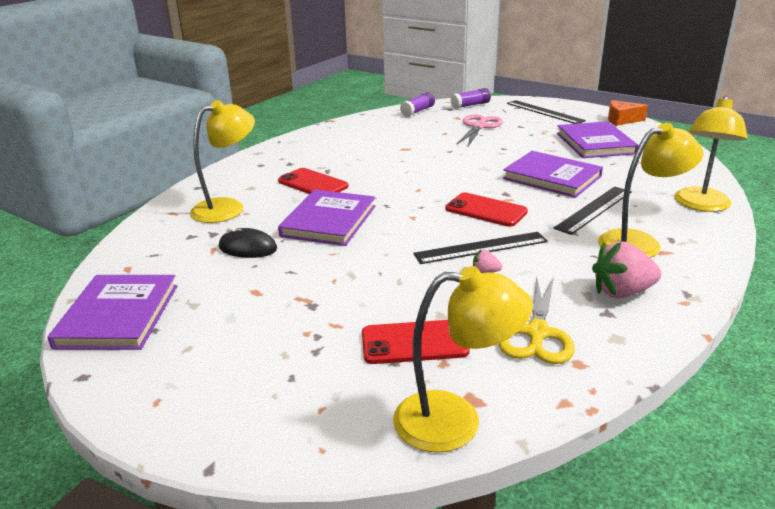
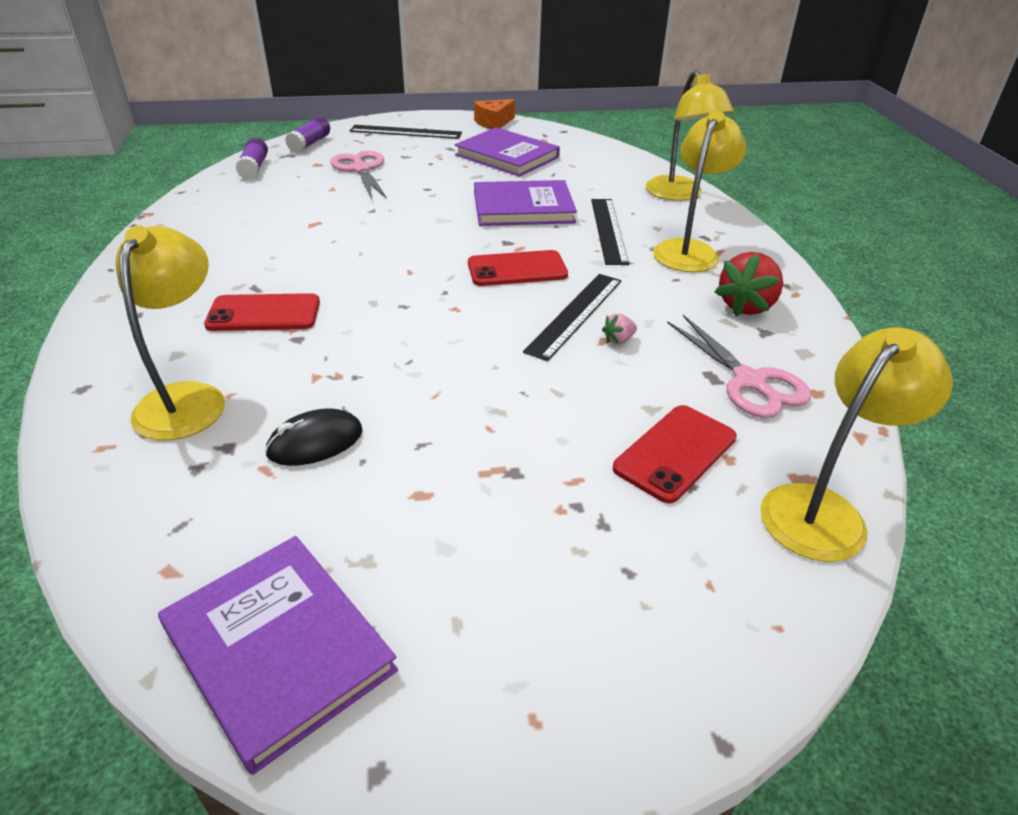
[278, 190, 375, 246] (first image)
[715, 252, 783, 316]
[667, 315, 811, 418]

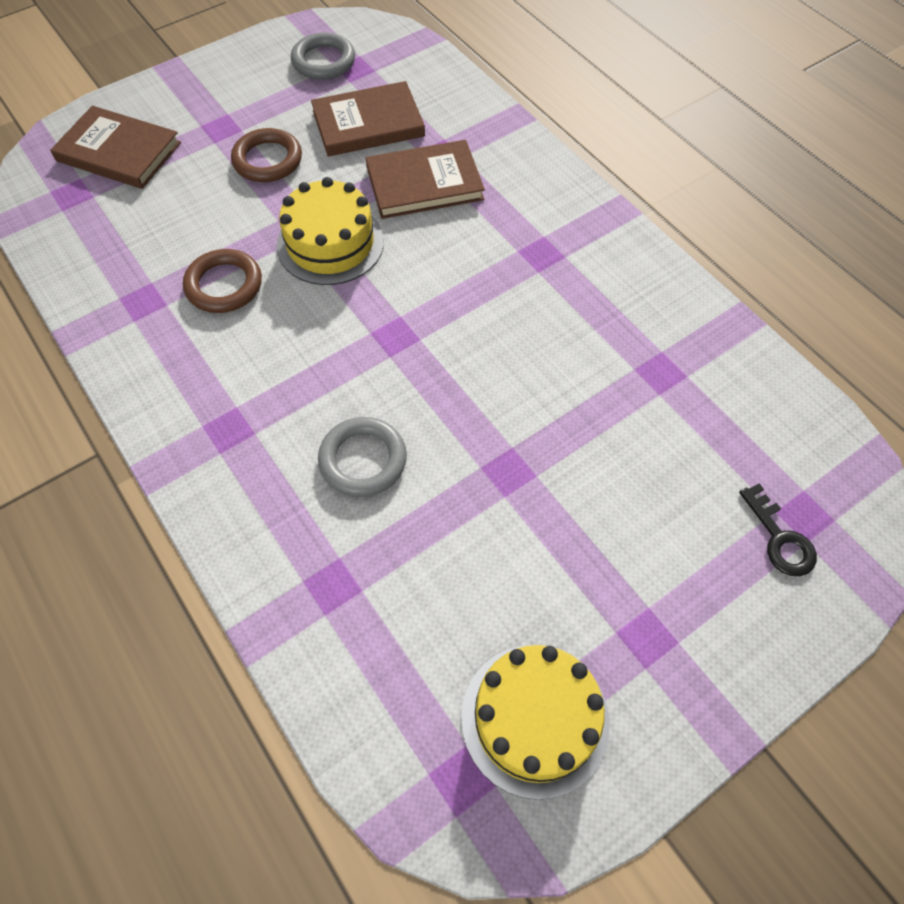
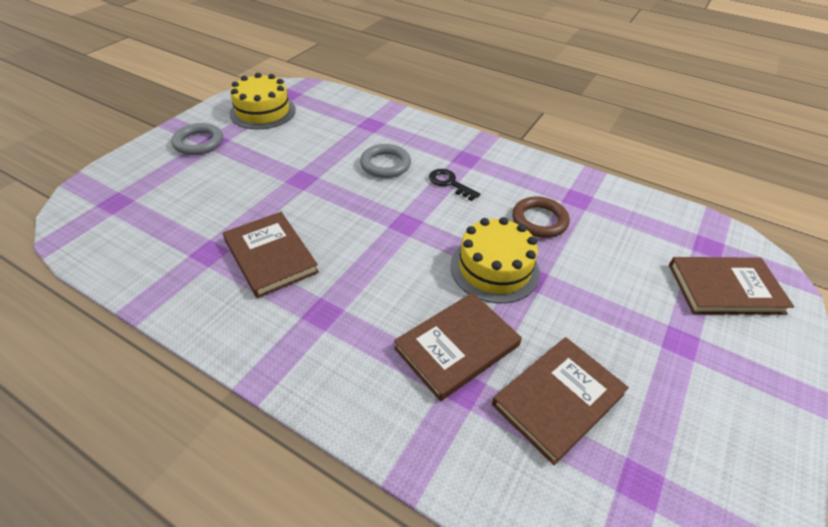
[171, 123, 223, 155]
[231, 128, 302, 182] (first image)
[429, 169, 480, 201]
[223, 212, 319, 298]

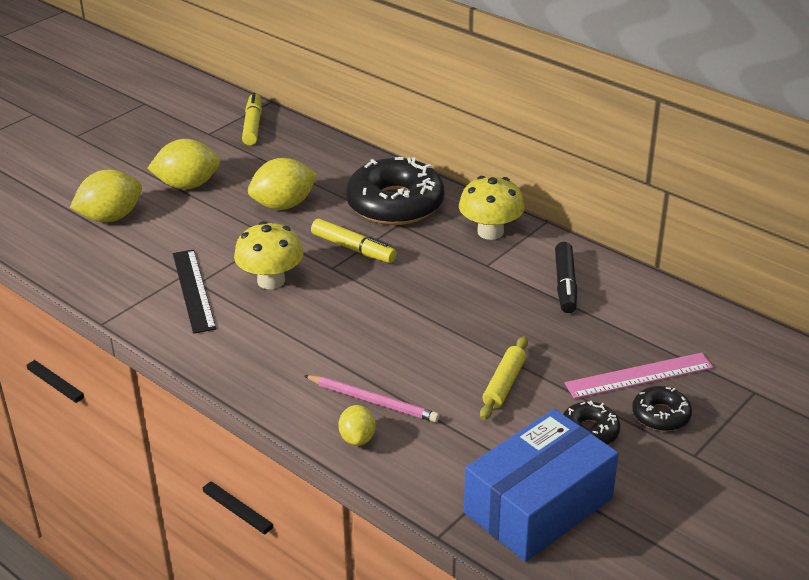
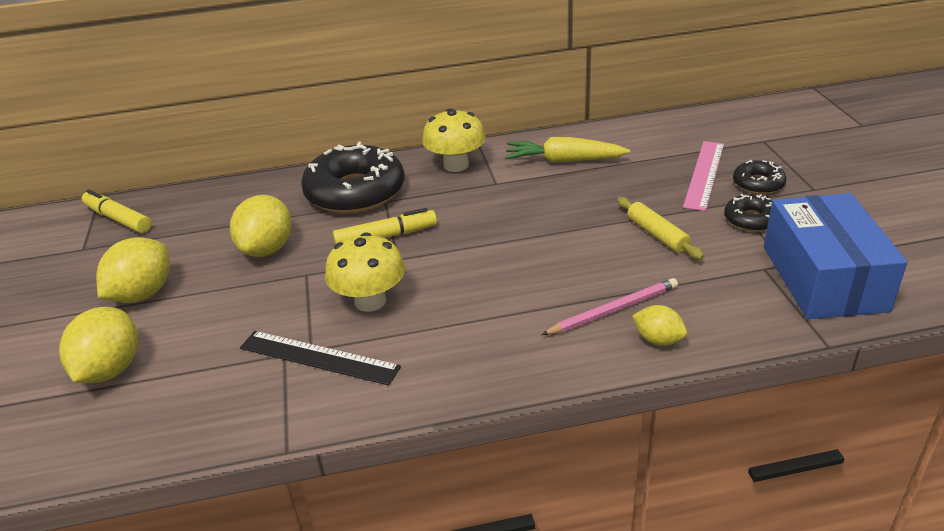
[505, 137, 630, 163]

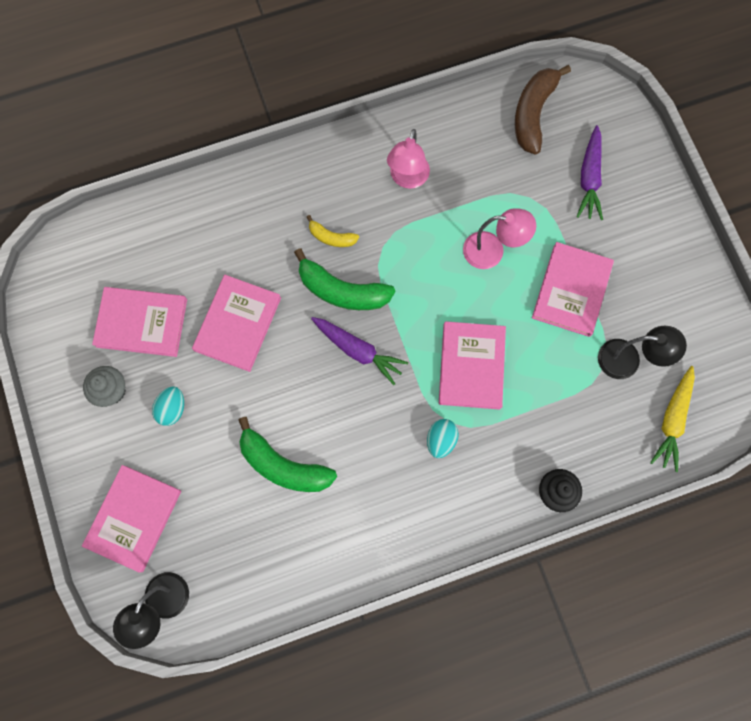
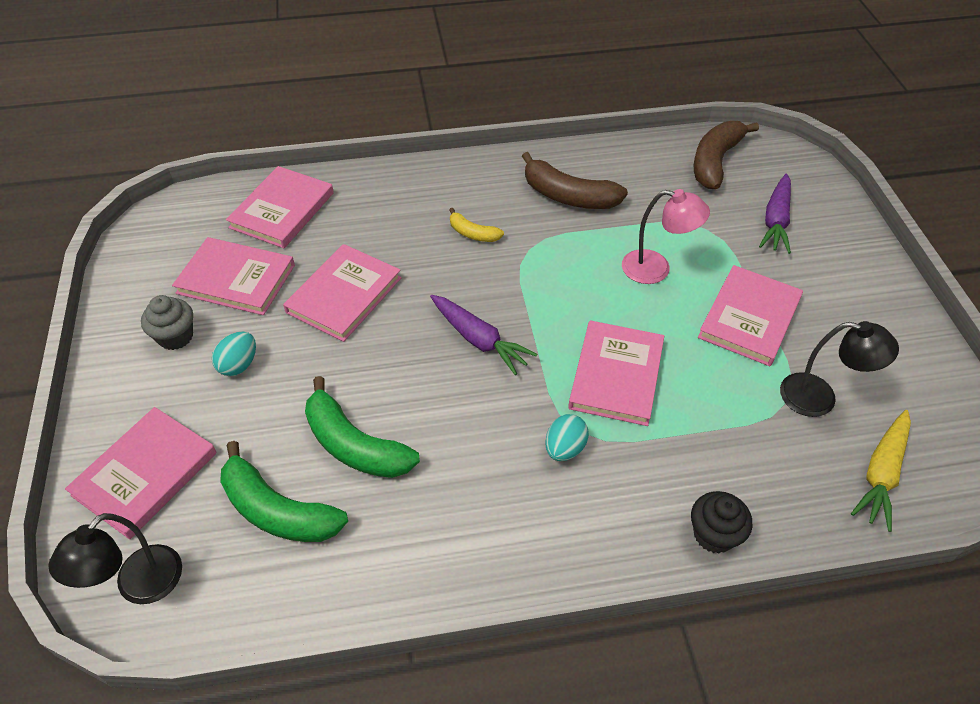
[522, 152, 628, 209]
[220, 441, 348, 542]
[226, 166, 334, 248]

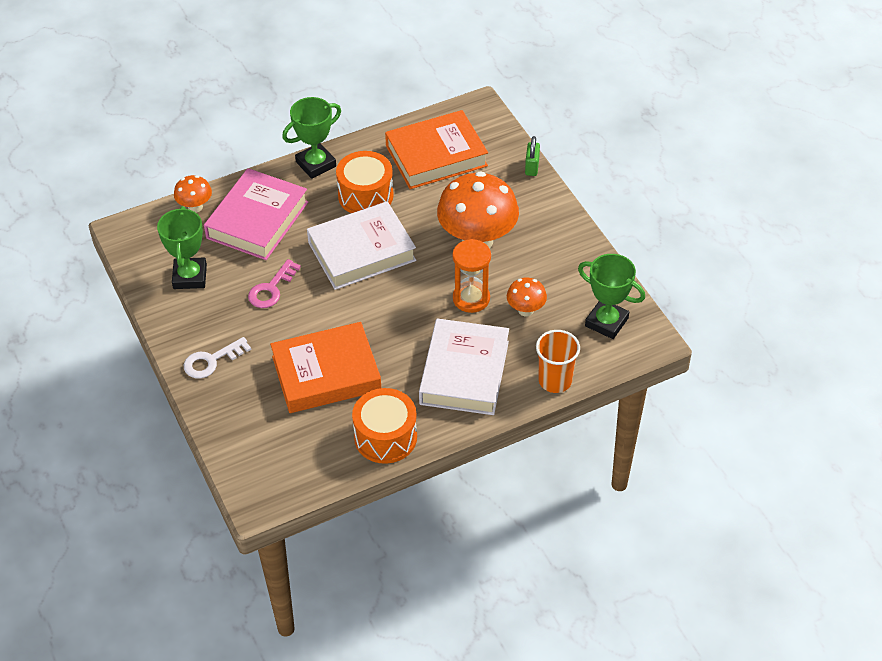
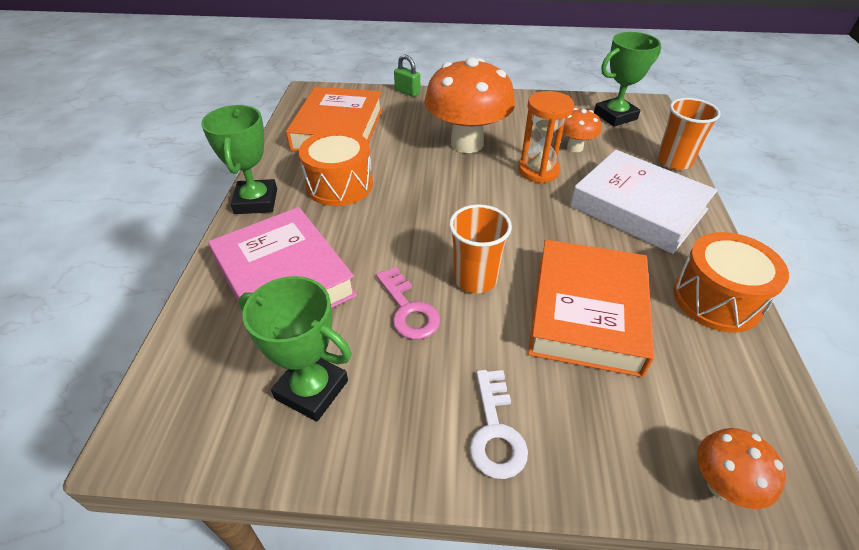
[697, 428, 786, 509]
[307, 201, 416, 290] (first image)
[449, 204, 512, 293]

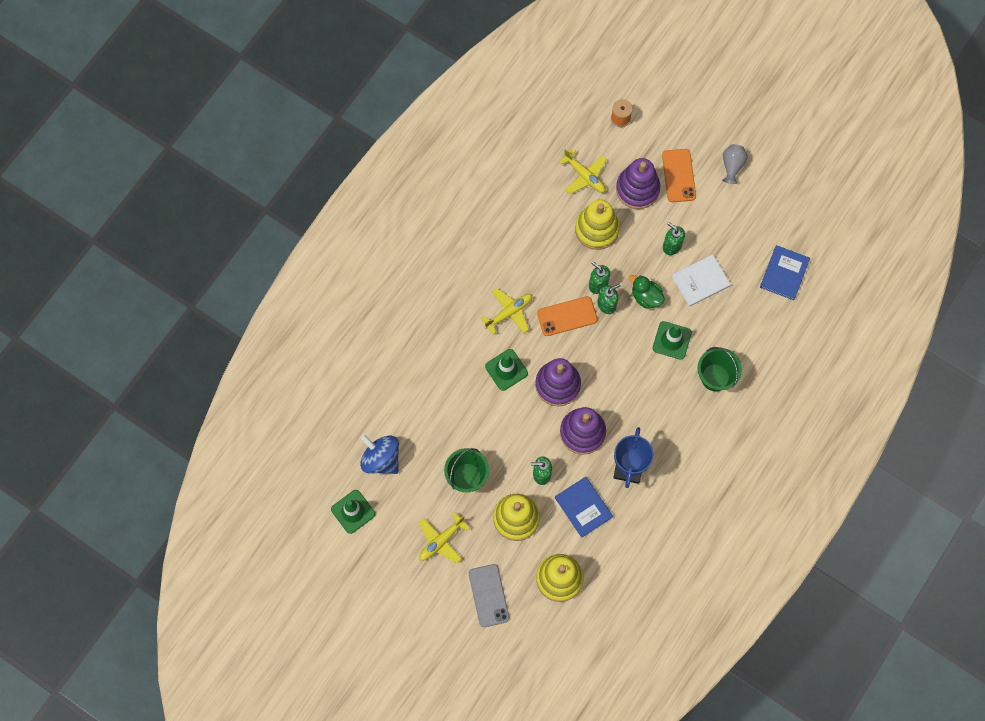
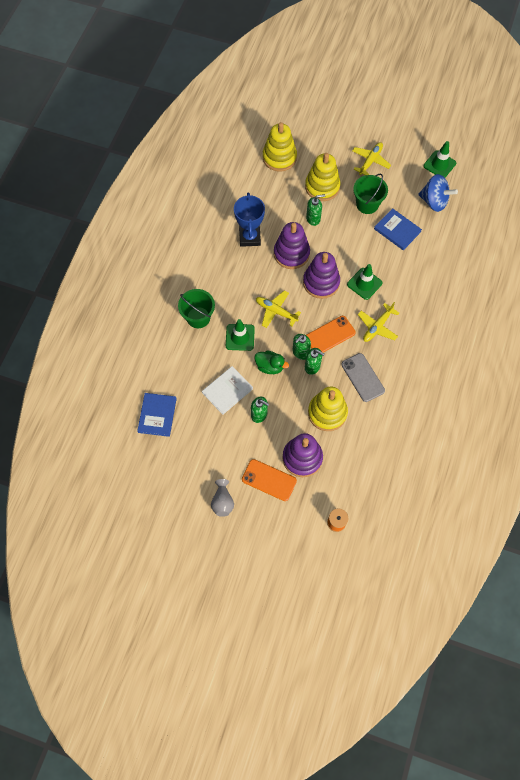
[256, 290, 301, 328]
[242, 459, 297, 501]
[374, 208, 422, 250]
[341, 353, 385, 402]

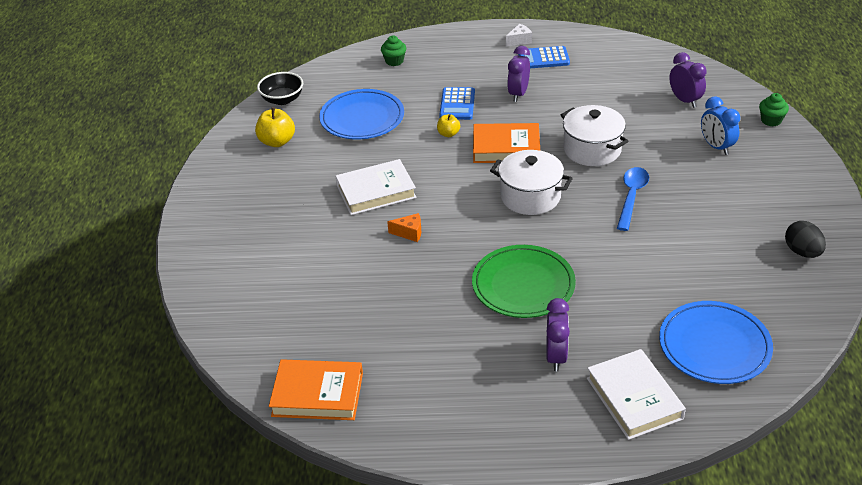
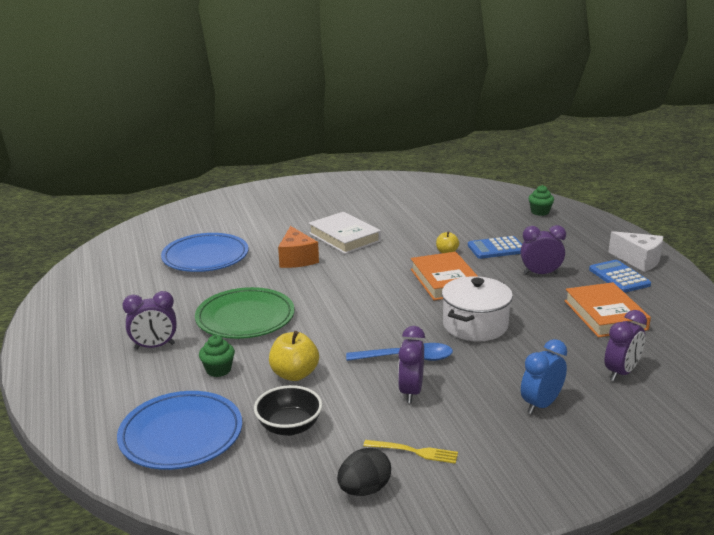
[608, 231, 663, 272]
[254, 385, 323, 436]
[161, 233, 248, 272]
[199, 335, 235, 377]
[269, 331, 319, 381]
[490, 150, 573, 215] (first image)
[278, 226, 319, 268]
[587, 349, 686, 440] (first image)
[564, 282, 651, 338]
[398, 326, 425, 403]
[363, 440, 458, 464]

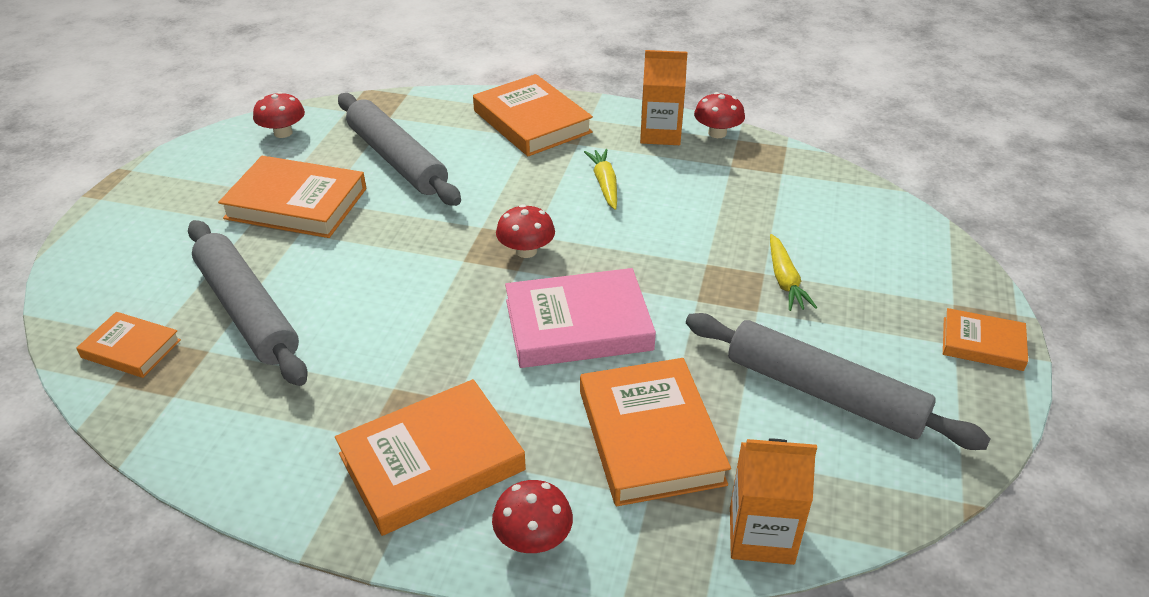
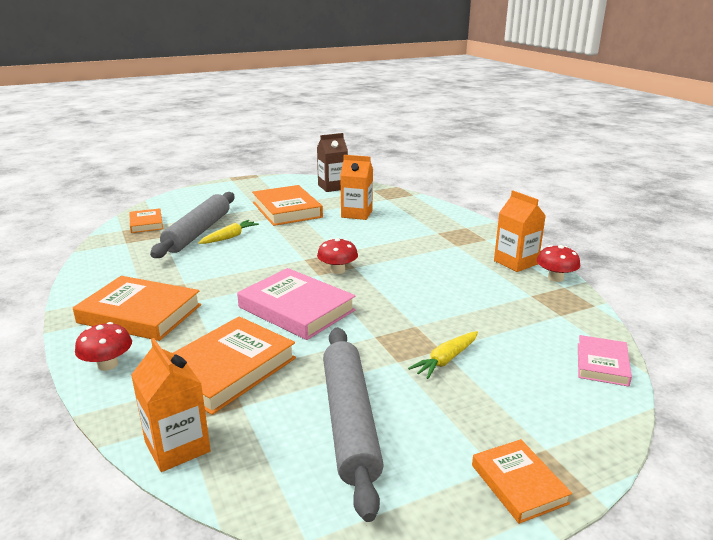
[473, 74, 593, 156] (first image)
[317, 133, 348, 192]
[340, 155, 373, 220]
[198, 220, 259, 244]
[578, 335, 632, 387]

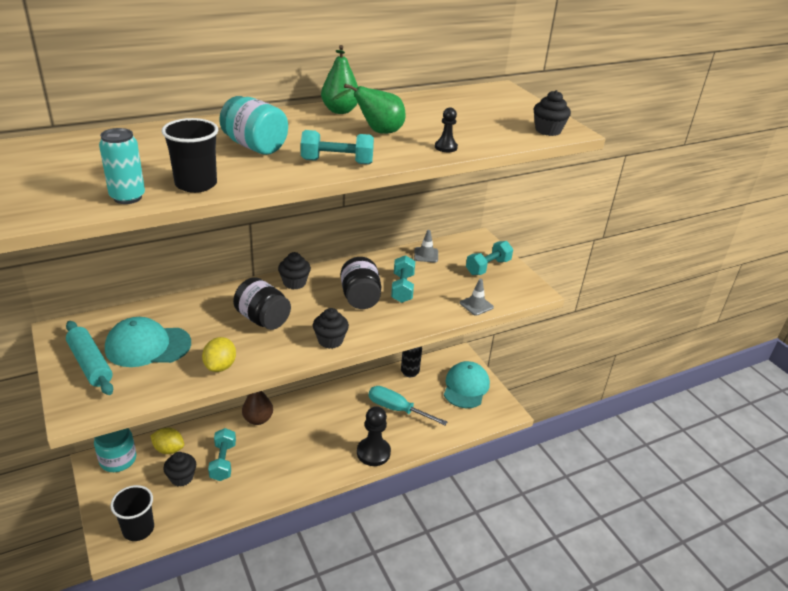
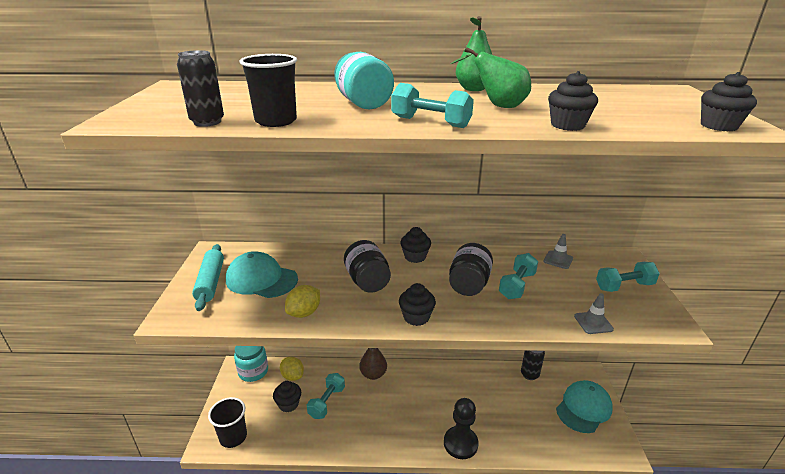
[548, 71, 598, 131]
[177, 50, 224, 127]
[369, 386, 447, 425] (first image)

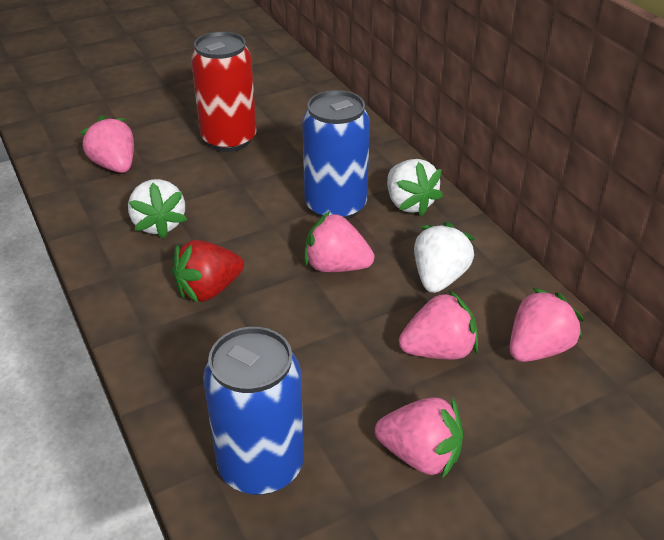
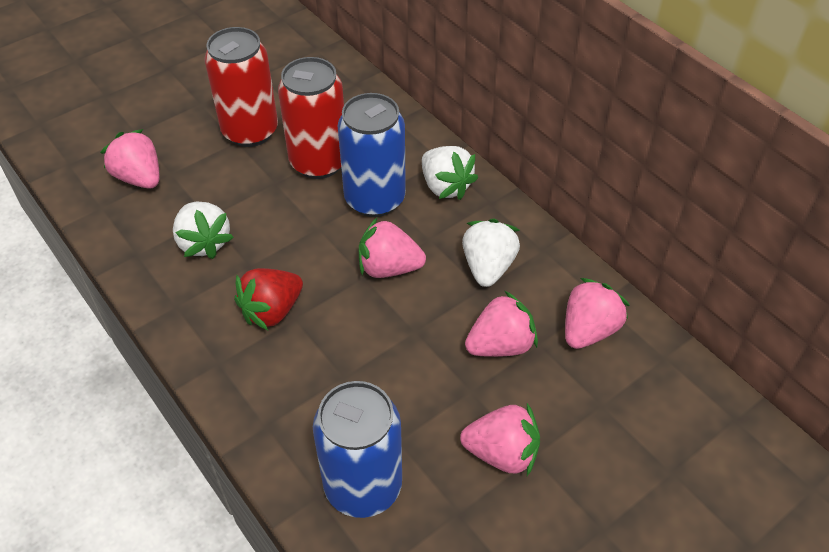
[278, 57, 344, 179]

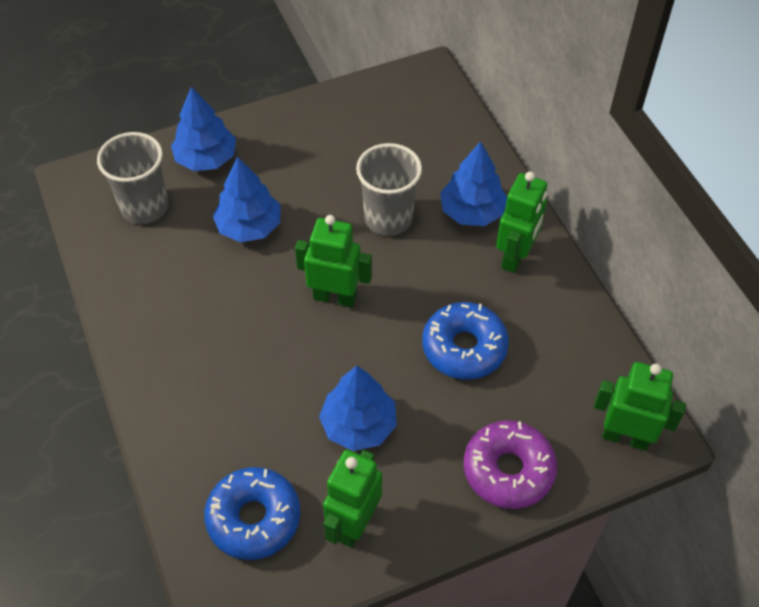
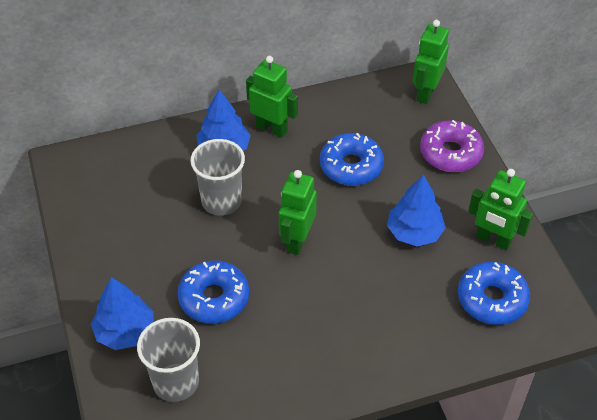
[177, 260, 249, 324]

